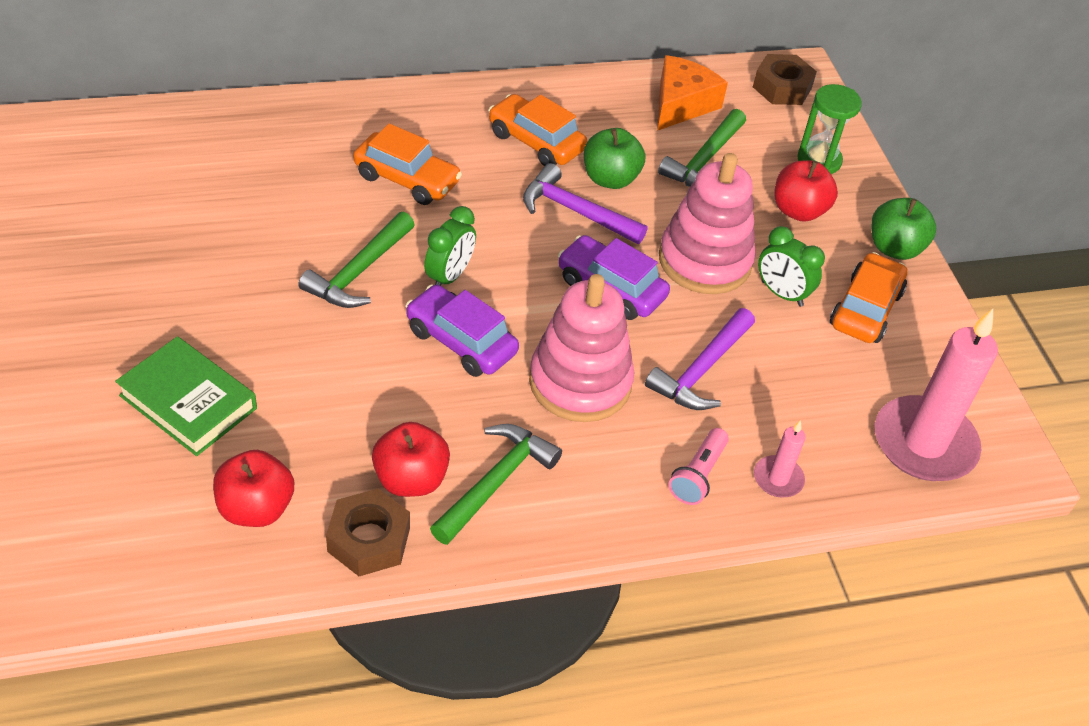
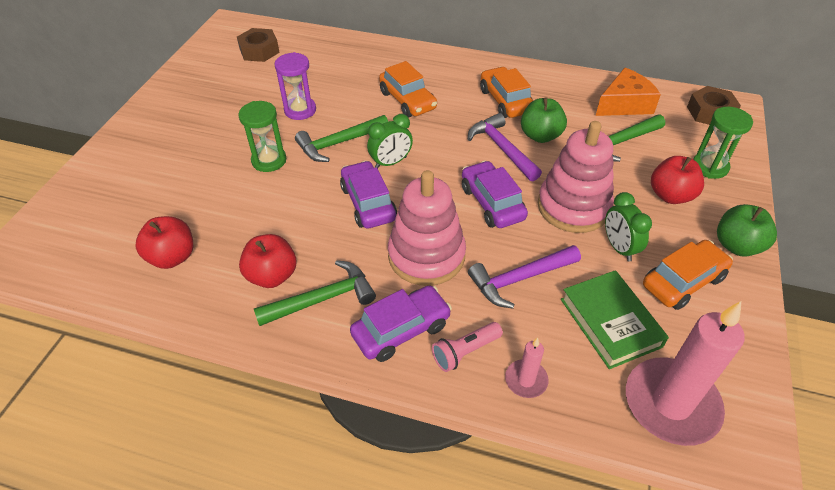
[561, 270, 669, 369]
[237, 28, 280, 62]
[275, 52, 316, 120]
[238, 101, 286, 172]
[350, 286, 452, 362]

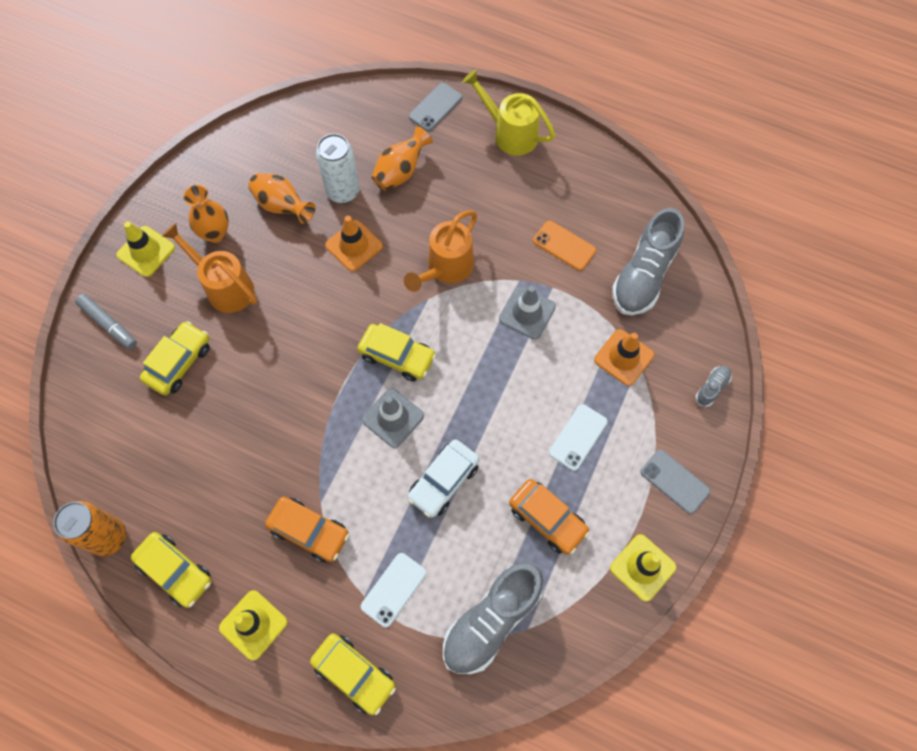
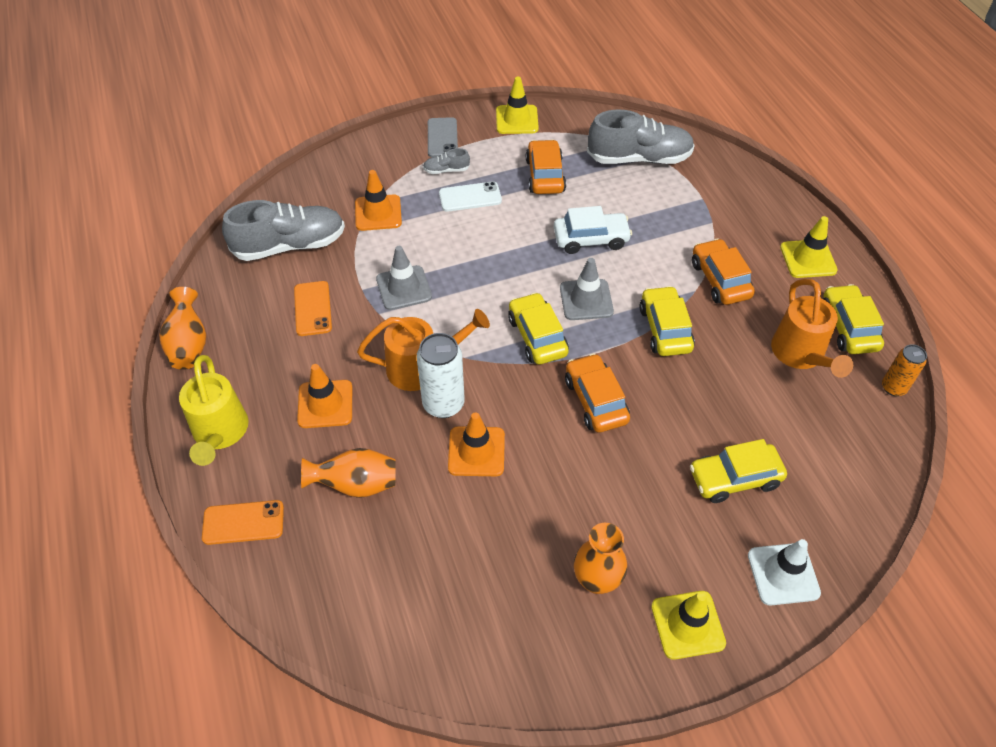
[202, 500, 284, 545]
[417, 333, 465, 418]
[159, 287, 206, 370]
[771, 279, 853, 378]
[748, 539, 821, 605]
[423, 148, 470, 174]
[882, 344, 927, 396]
[361, 553, 427, 627] (first image)
[639, 286, 695, 356]
[565, 353, 630, 433]
[297, 364, 352, 428]

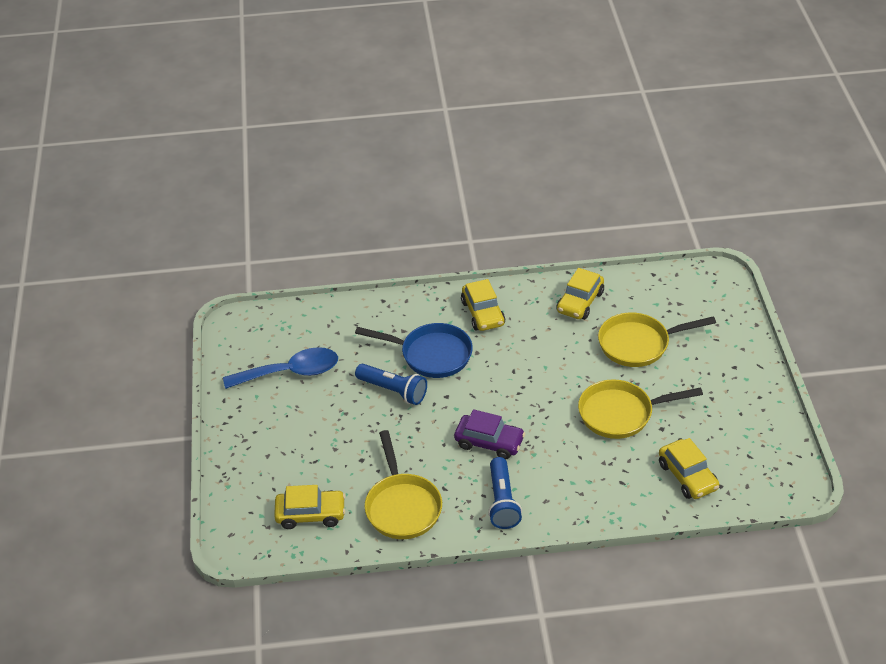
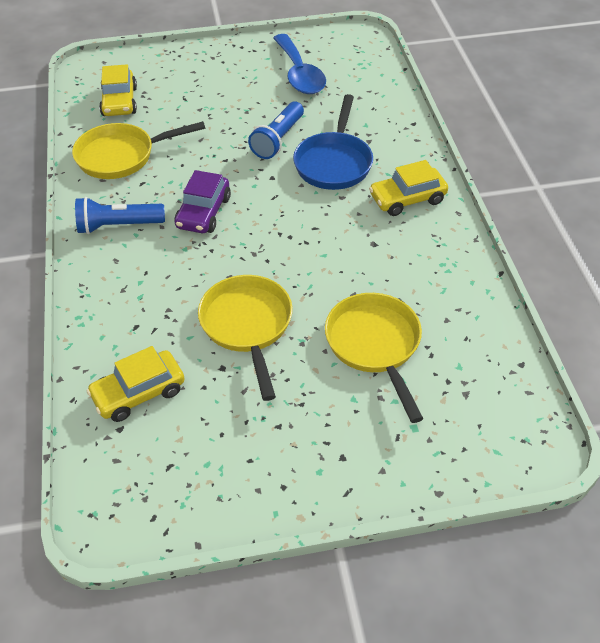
[557, 268, 604, 320] (first image)

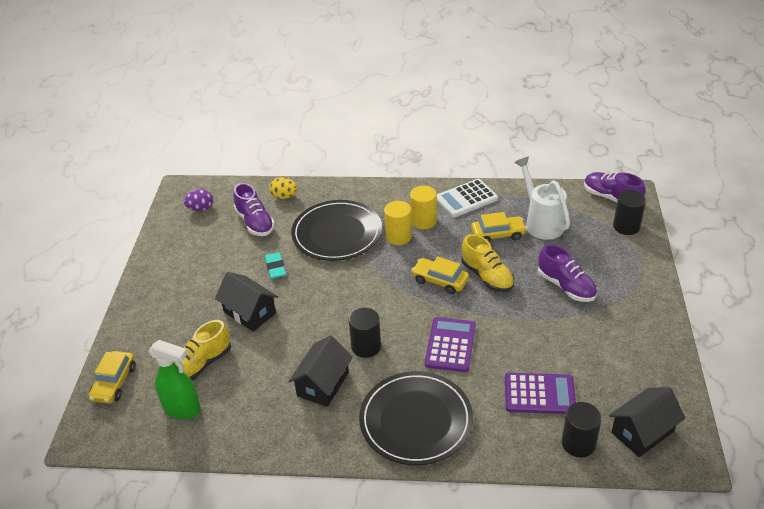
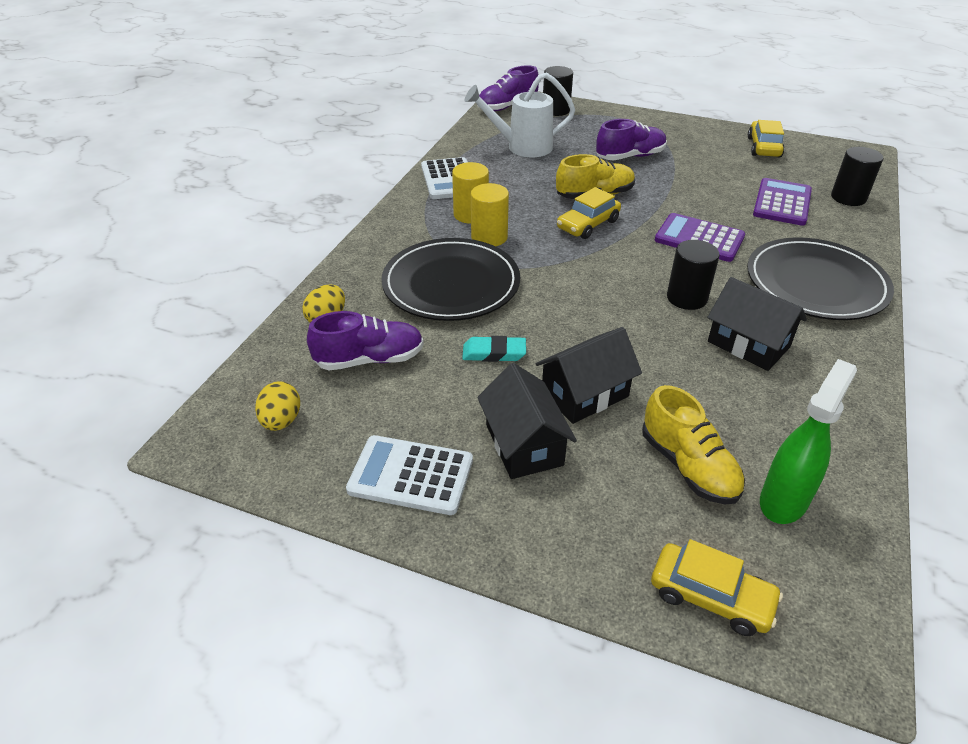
[255, 381, 300, 431]
[748, 120, 785, 158]
[477, 363, 577, 479]
[346, 435, 473, 515]

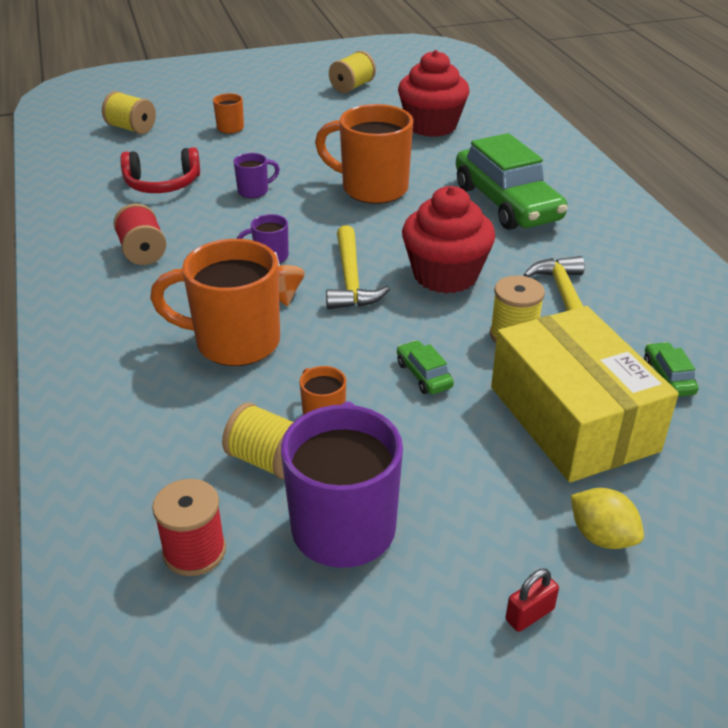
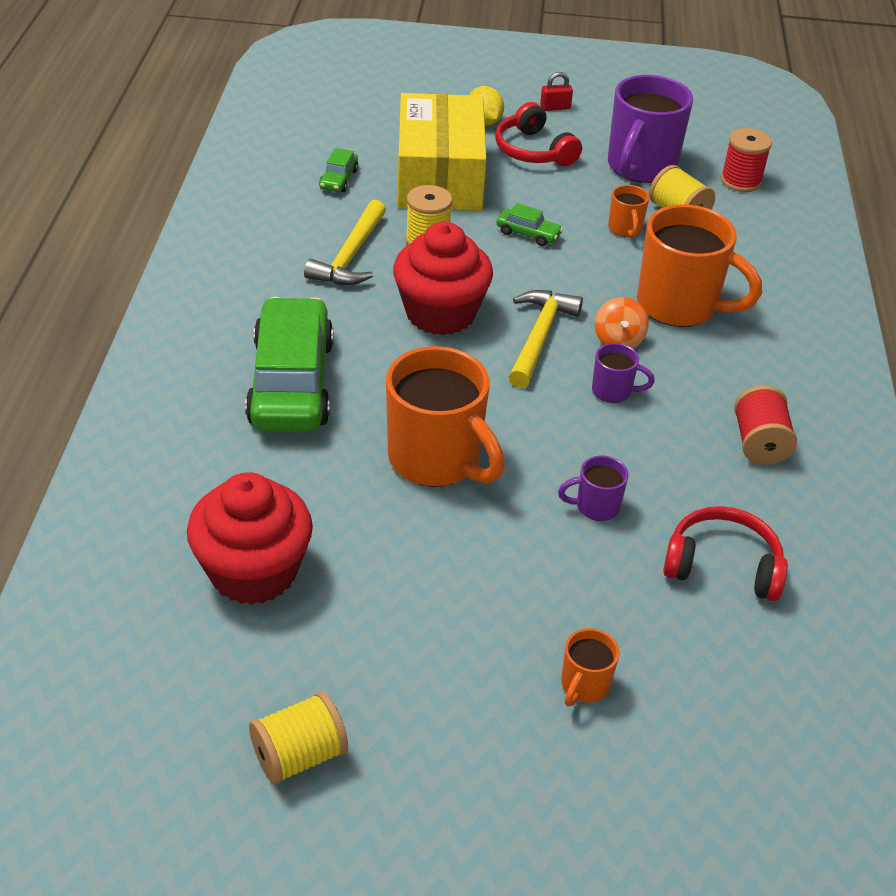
[102, 91, 156, 134] (first image)
[497, 203, 563, 246]
[495, 102, 582, 166]

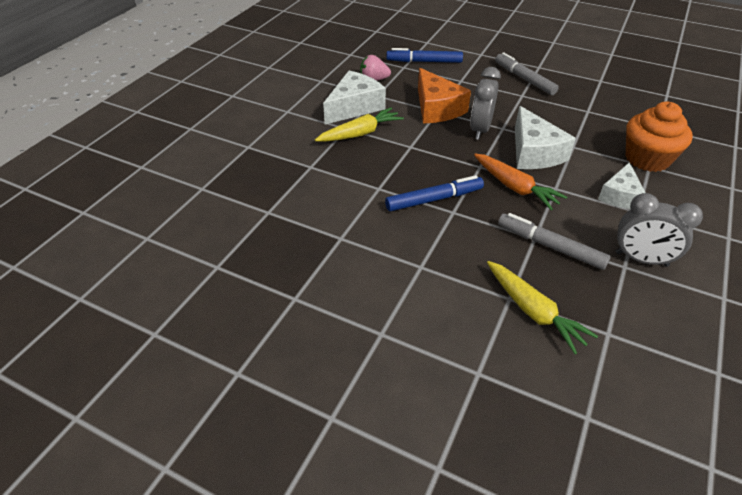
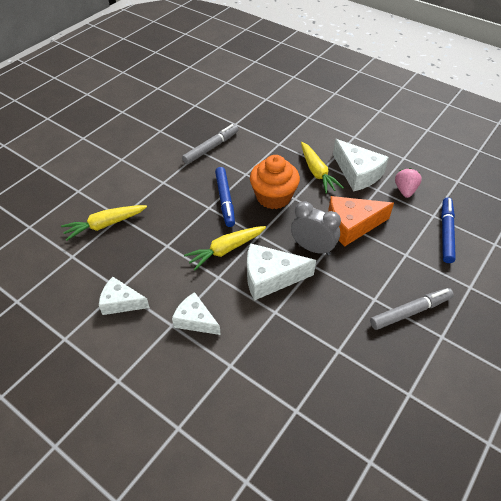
[250, 155, 300, 209]
[184, 226, 266, 270]
[99, 277, 150, 315]
[182, 124, 239, 164]

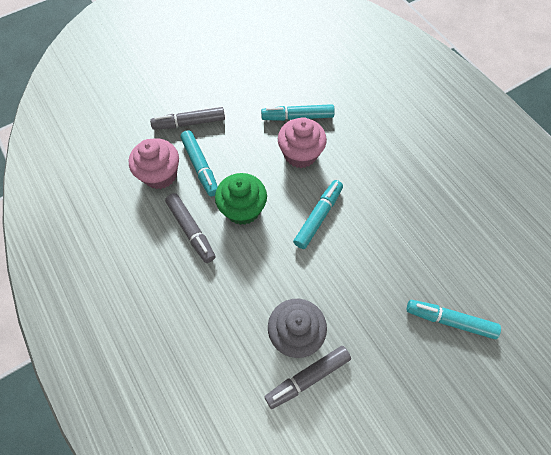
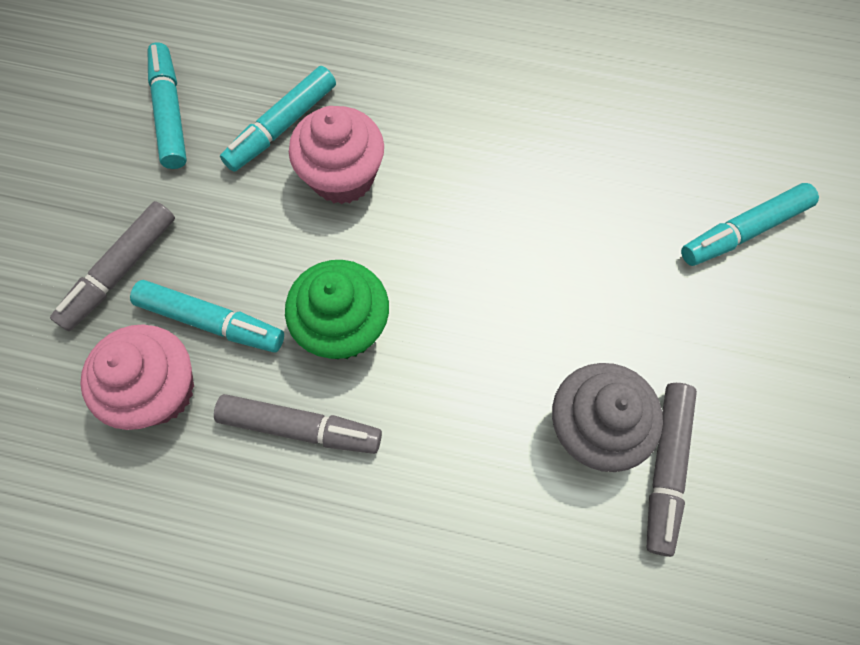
[148, 42, 187, 169]

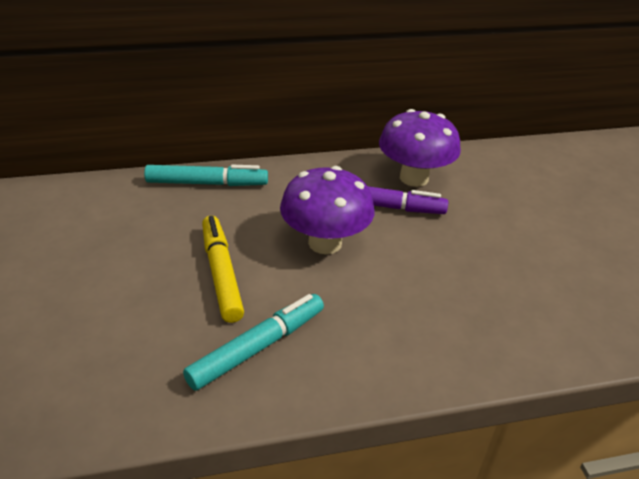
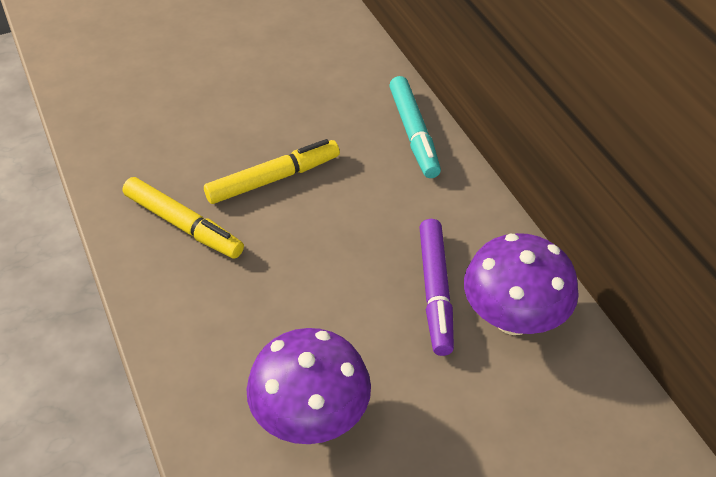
[246, 328, 371, 444]
[122, 177, 244, 259]

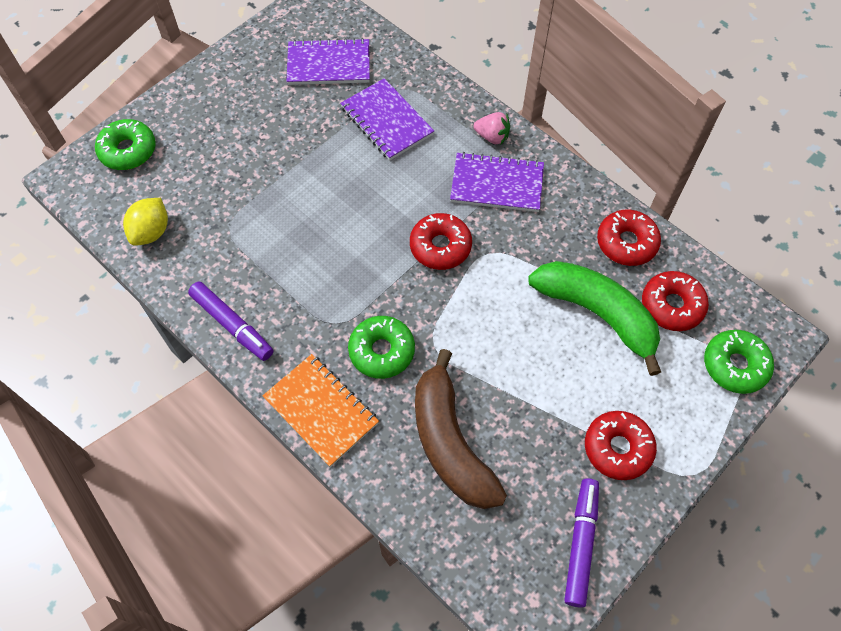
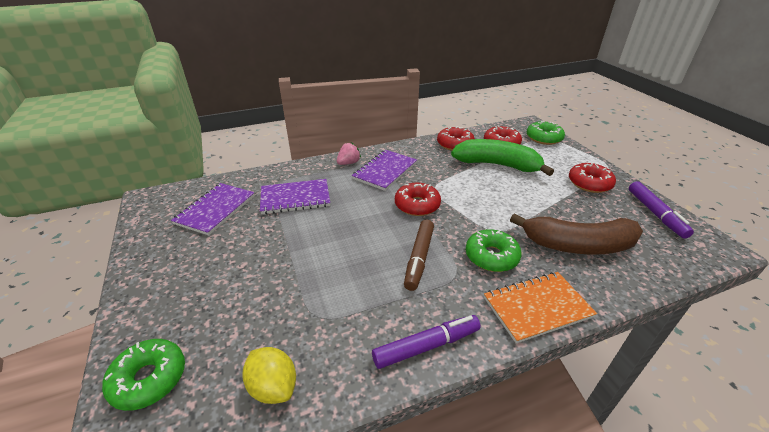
[451, 139, 554, 176]
[629, 181, 694, 239]
[404, 220, 434, 291]

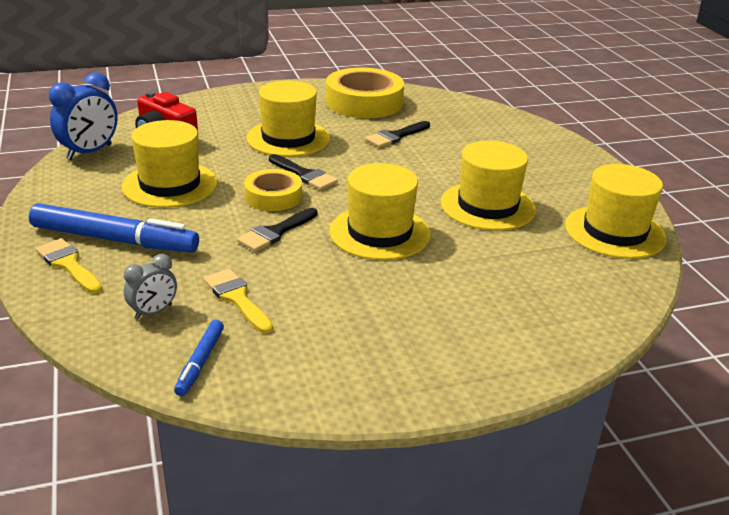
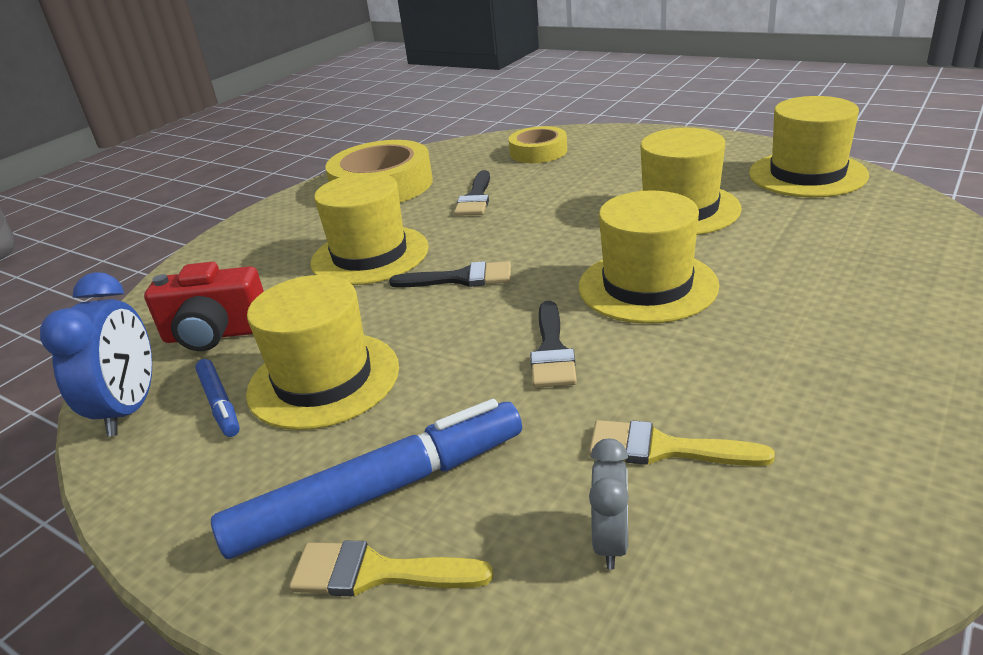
[509, 126, 567, 163]
[195, 359, 240, 437]

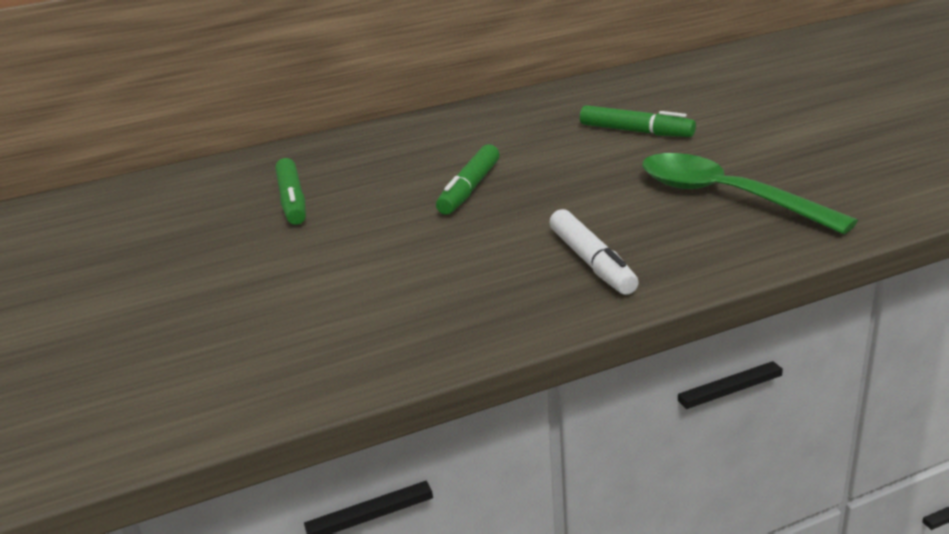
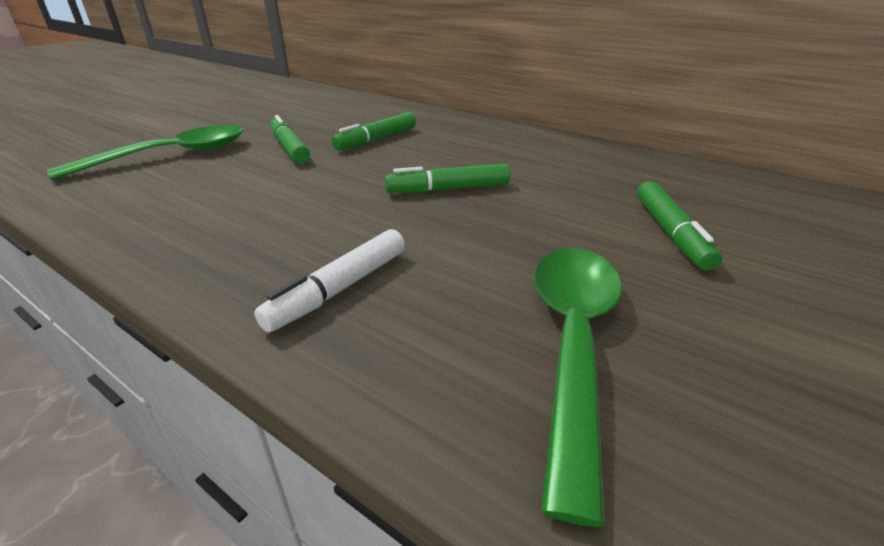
[270, 115, 310, 164]
[47, 125, 244, 180]

